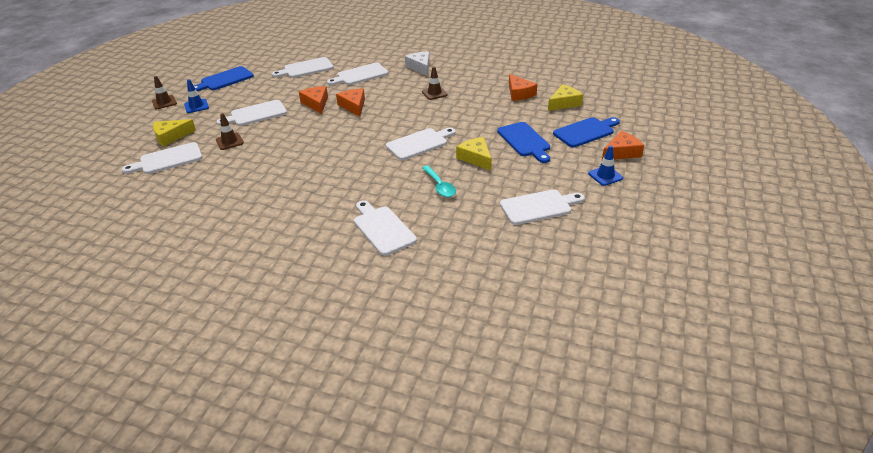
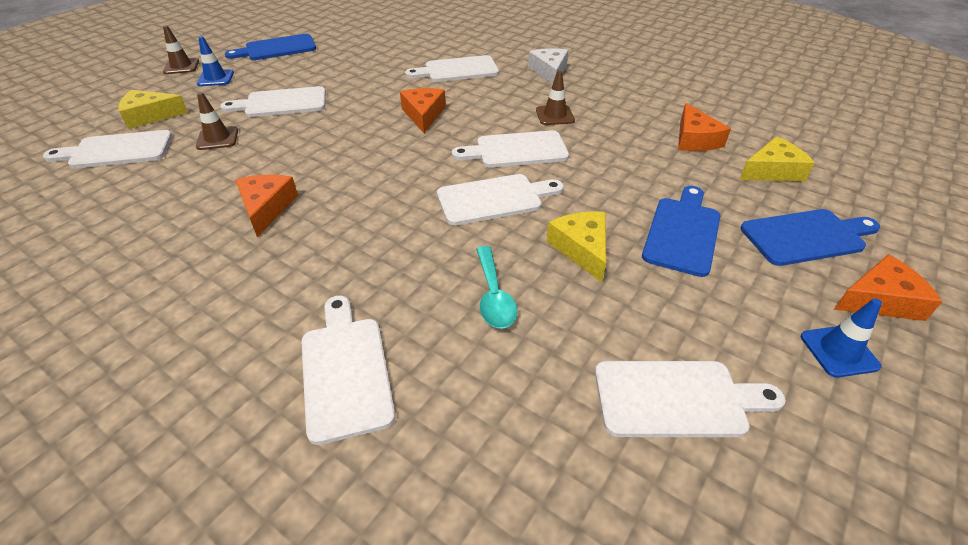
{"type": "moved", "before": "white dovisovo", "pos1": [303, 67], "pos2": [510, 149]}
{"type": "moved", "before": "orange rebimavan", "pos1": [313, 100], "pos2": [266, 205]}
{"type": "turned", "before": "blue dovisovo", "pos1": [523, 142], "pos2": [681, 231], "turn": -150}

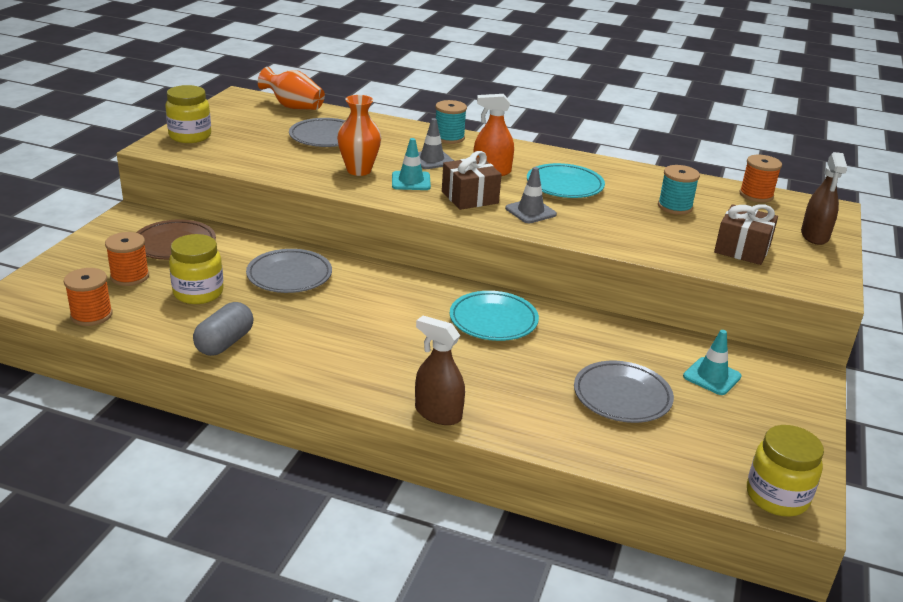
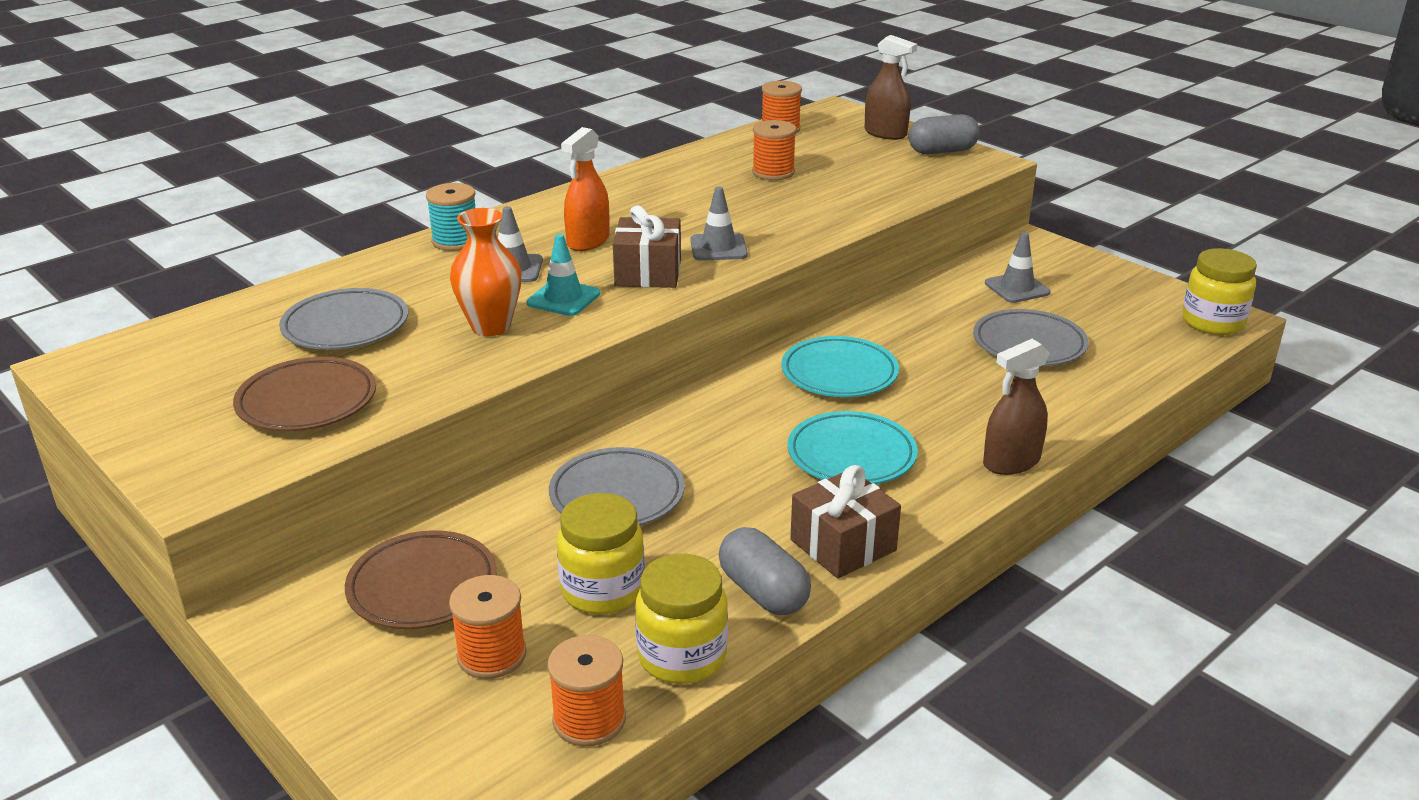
{"type": "moved", "before": "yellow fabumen", "pos1": [188, 114], "pos2": [681, 619]}
{"type": "removed", "before": "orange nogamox", "pos1": [291, 88]}
{"type": "moved", "before": "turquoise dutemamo", "pos1": [566, 180], "pos2": [853, 447]}
{"type": "recoloured", "before": "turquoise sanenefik", "after": "orange sanenefik", "pos1": [679, 190], "pos2": [774, 150]}
{"type": "recoloured", "before": "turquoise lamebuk", "after": "grey lamebuk", "pos1": [712, 362], "pos2": [1018, 267]}
{"type": "moved", "before": "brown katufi", "pos1": [746, 234], "pos2": [845, 521]}
{"type": "added", "after": "brown dutemamo", "pos2": [304, 394]}
{"type": "added", "after": "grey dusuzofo", "pos2": [944, 134]}

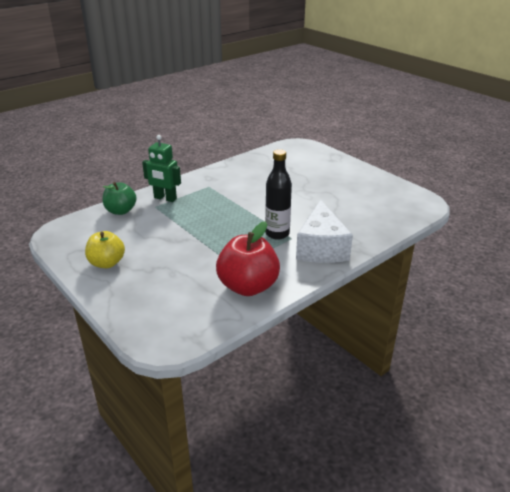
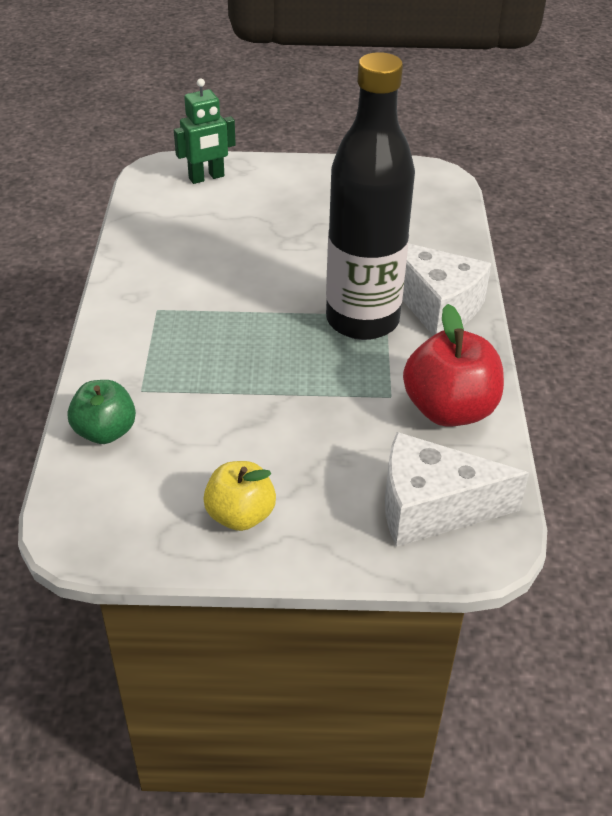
{"type": "moved", "before": "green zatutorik", "pos1": [161, 168], "pos2": [205, 131]}
{"type": "resized", "before": "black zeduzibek", "pos1": [278, 194], "pos2": [370, 196], "scale": 1.84}
{"type": "added", "after": "white rebimavan", "pos2": [457, 489]}

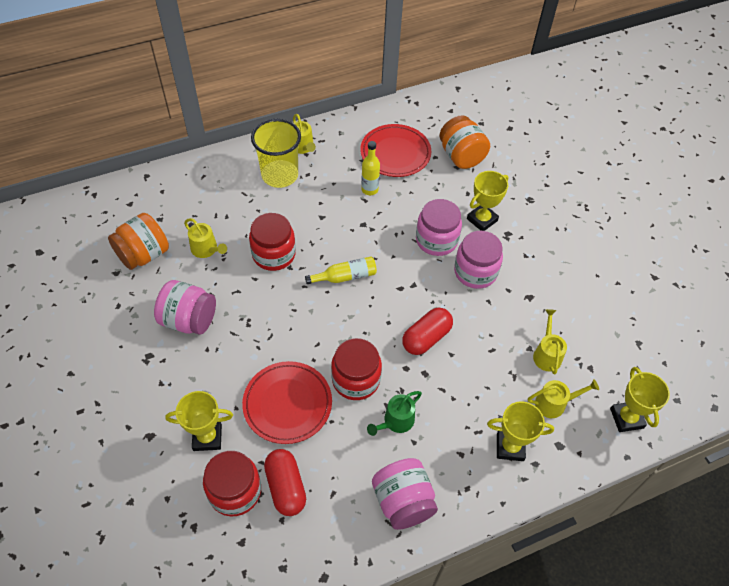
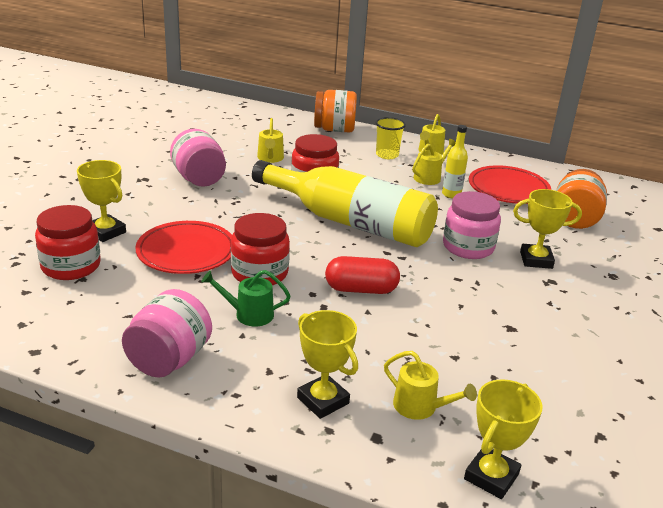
{"type": "moved", "before": "orange fabumen", "pos1": [138, 241], "pos2": [335, 111]}
{"type": "resized", "before": "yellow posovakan", "pos1": [276, 153], "pos2": [391, 138], "scale": 0.6}
{"type": "removed", "before": "red dusuzofo", "pos1": [285, 482]}
{"type": "resized", "before": "yellow zeduzibek", "pos1": [341, 270], "pos2": [345, 203], "scale": 2.44}
{"type": "removed", "before": "pink fabumen", "pos1": [478, 260]}
{"type": "moved", "before": "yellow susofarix", "pos1": [550, 341], "pos2": [434, 162]}

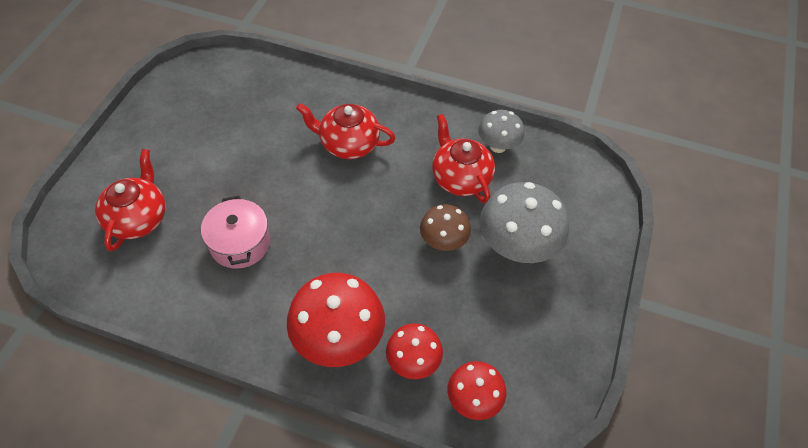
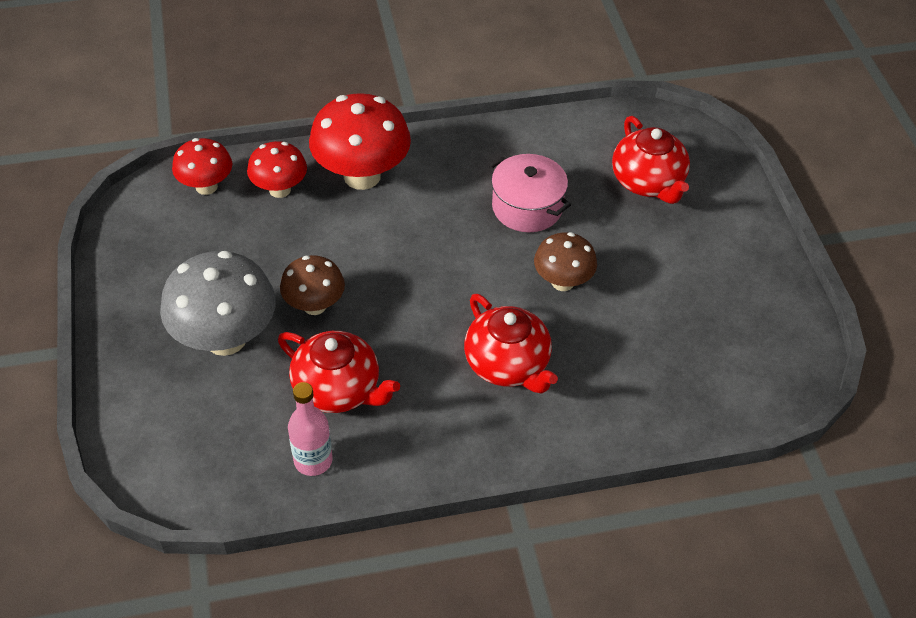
{"type": "turned", "before": "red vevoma", "pos1": [345, 131], "pos2": [511, 344], "turn": 75}
{"type": "replaced", "before": "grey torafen", "after": "pink zeduzibek", "pos1": [501, 131], "pos2": [310, 429]}
{"type": "added", "after": "brown torafen", "pos2": [565, 261]}

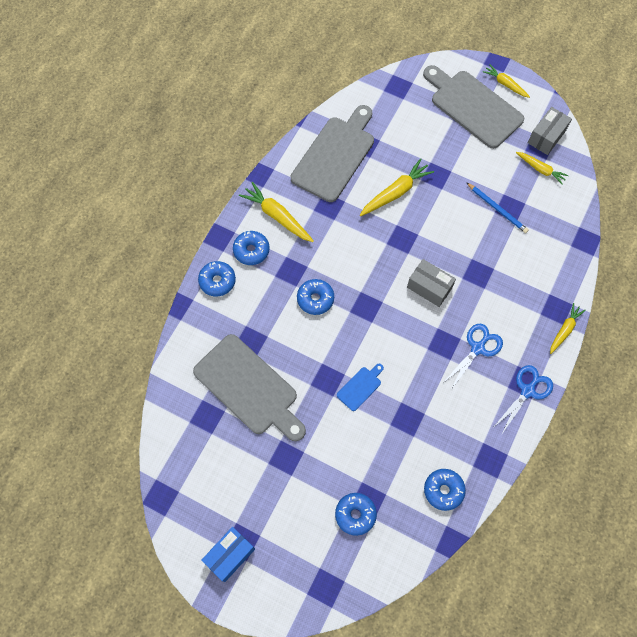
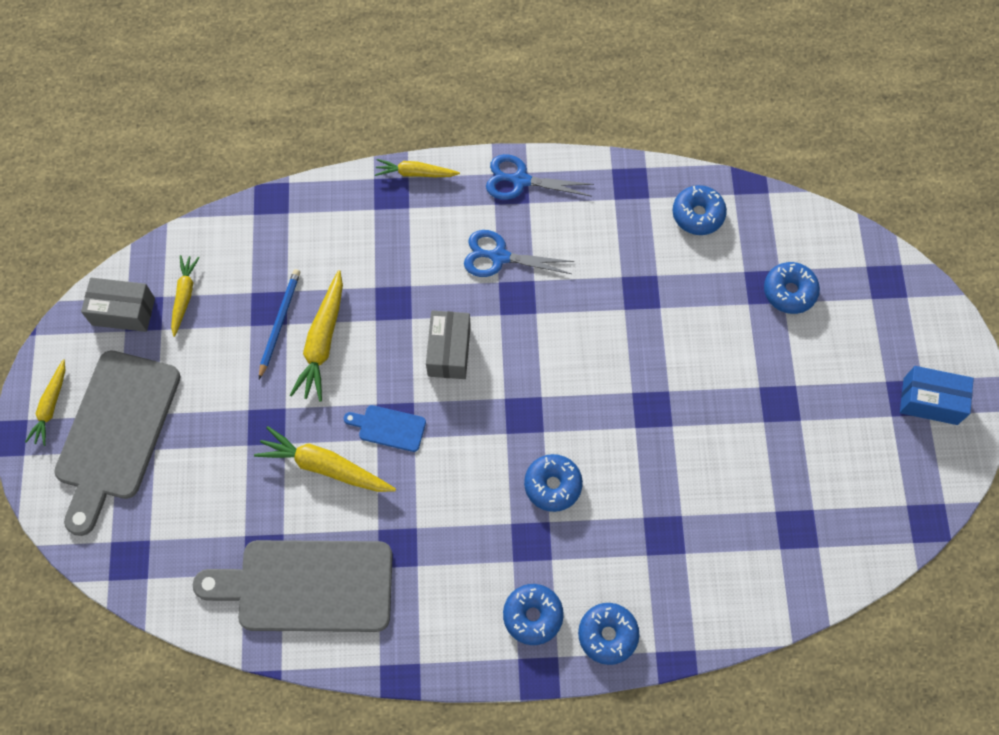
{"type": "removed", "before": "grey dovisovo", "pos1": [249, 387]}
{"type": "moved", "before": "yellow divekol", "pos1": [276, 212], "pos2": [316, 336]}
{"type": "moved", "before": "blue dovisovo", "pos1": [360, 387], "pos2": [385, 428]}

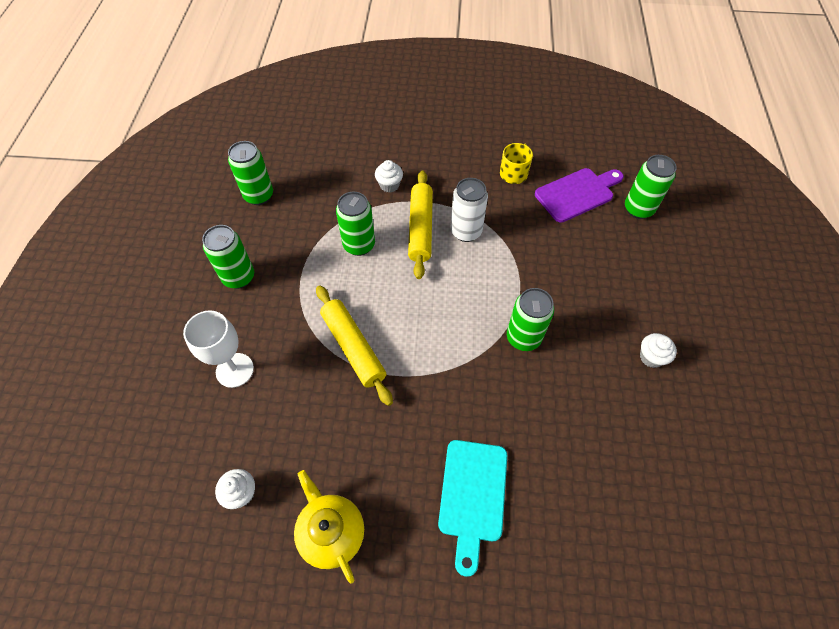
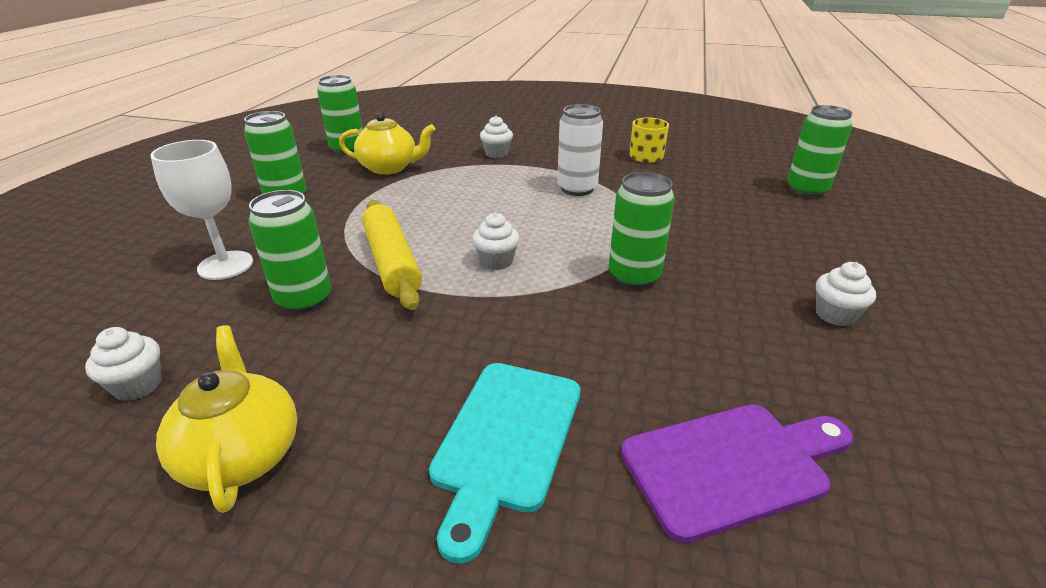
{"type": "moved", "before": "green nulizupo", "pos1": [355, 224], "pos2": [290, 251]}
{"type": "removed", "before": "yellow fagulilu", "pos1": [420, 224]}
{"type": "moved", "before": "purple dovisovo", "pos1": [579, 195], "pos2": [737, 473]}
{"type": "added", "after": "yellow vevoma", "pos2": [387, 144]}
{"type": "added", "after": "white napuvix", "pos2": [496, 241]}

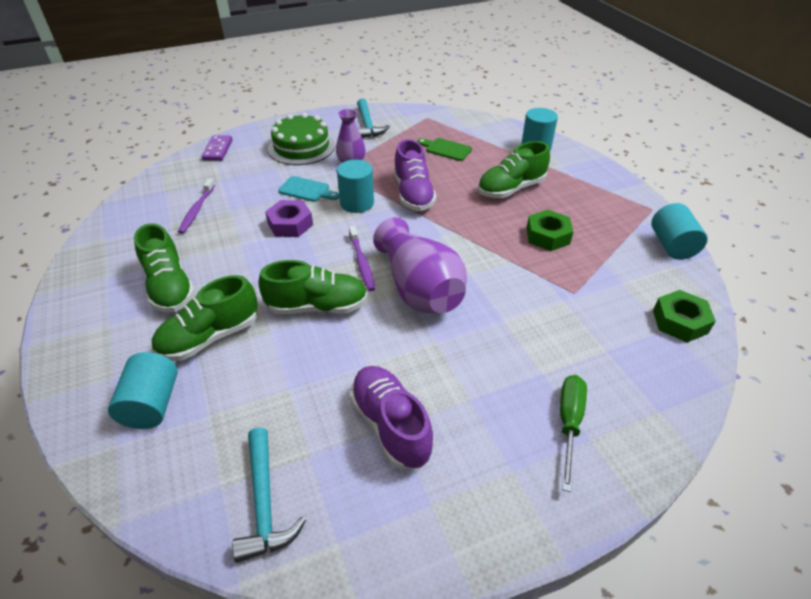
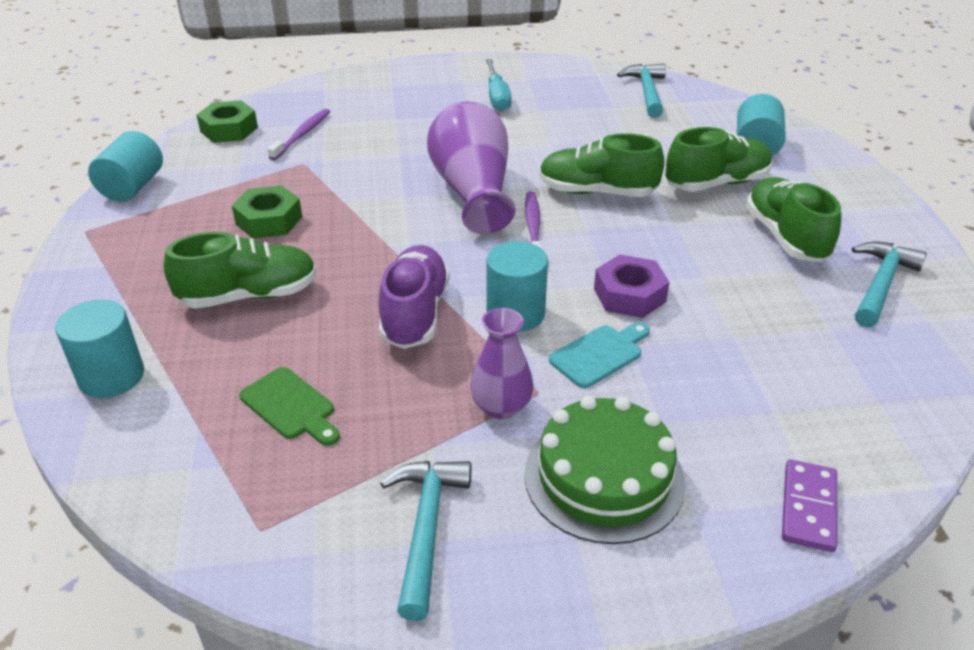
{"type": "moved", "before": "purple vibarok", "pos1": [196, 206], "pos2": [299, 134]}
{"type": "turned", "before": "turquoise dovisovo", "pos1": [308, 189], "pos2": [599, 355], "turn": 105}
{"type": "removed", "before": "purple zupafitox", "pos1": [392, 417]}
{"type": "removed", "before": "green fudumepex", "pos1": [573, 433]}
{"type": "added", "after": "turquoise fudumepex", "pos2": [499, 85]}
{"type": "added", "after": "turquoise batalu", "pos2": [889, 285]}

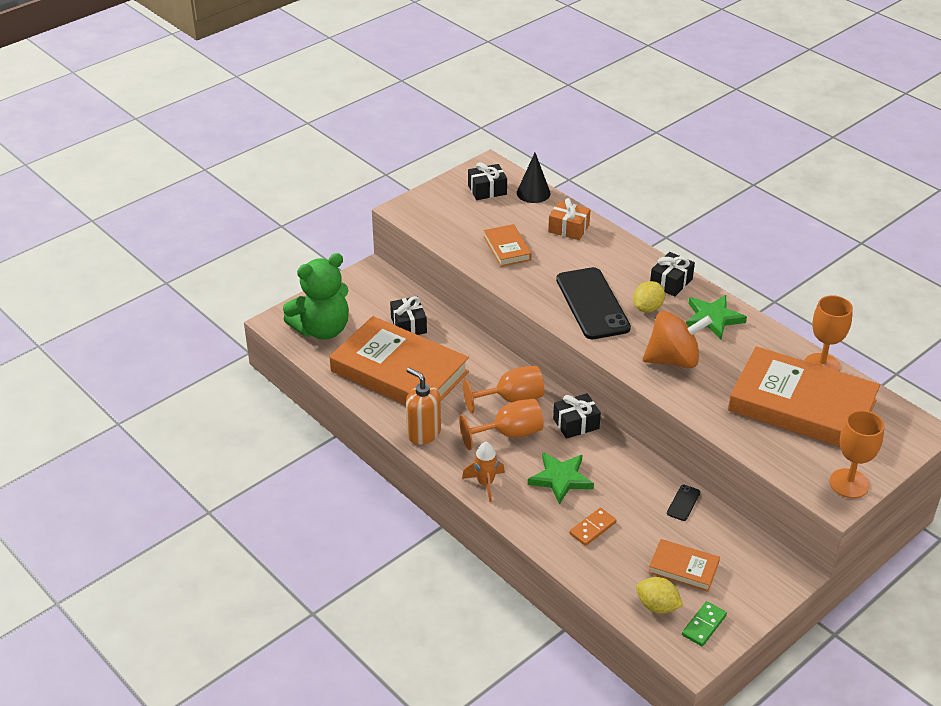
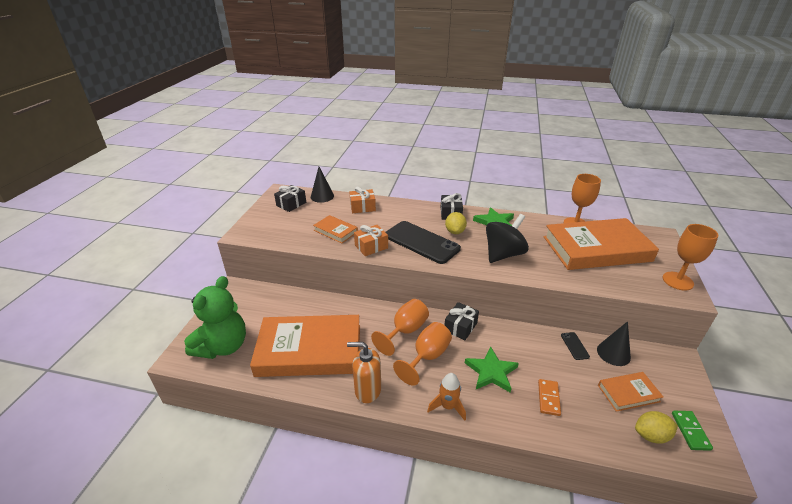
{"type": "removed", "before": "black katufi", "pos1": [408, 315]}
{"type": "recoloured", "before": "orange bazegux", "after": "black bazegux", "pos1": [677, 339], "pos2": [507, 238]}
{"type": "added", "after": "orange katufi", "pos2": [371, 240]}
{"type": "added", "after": "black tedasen", "pos2": [614, 343]}

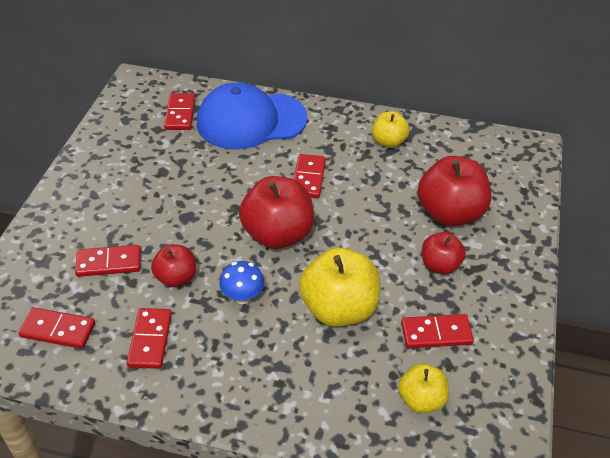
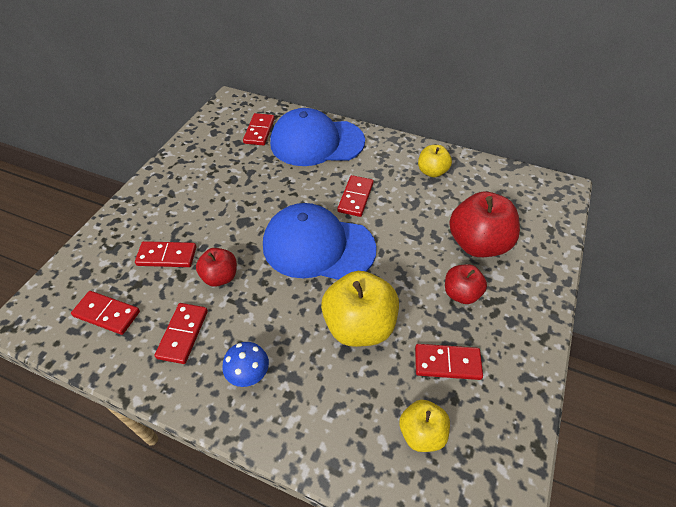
{"type": "moved", "before": "blue torafen", "pos1": [241, 282], "pos2": [245, 364]}
{"type": "replaced", "before": "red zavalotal", "after": "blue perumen", "pos1": [276, 212], "pos2": [320, 241]}

